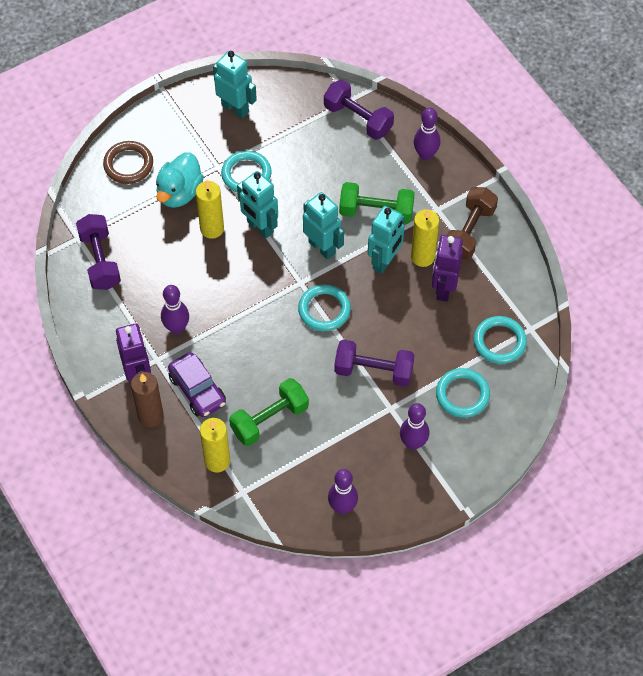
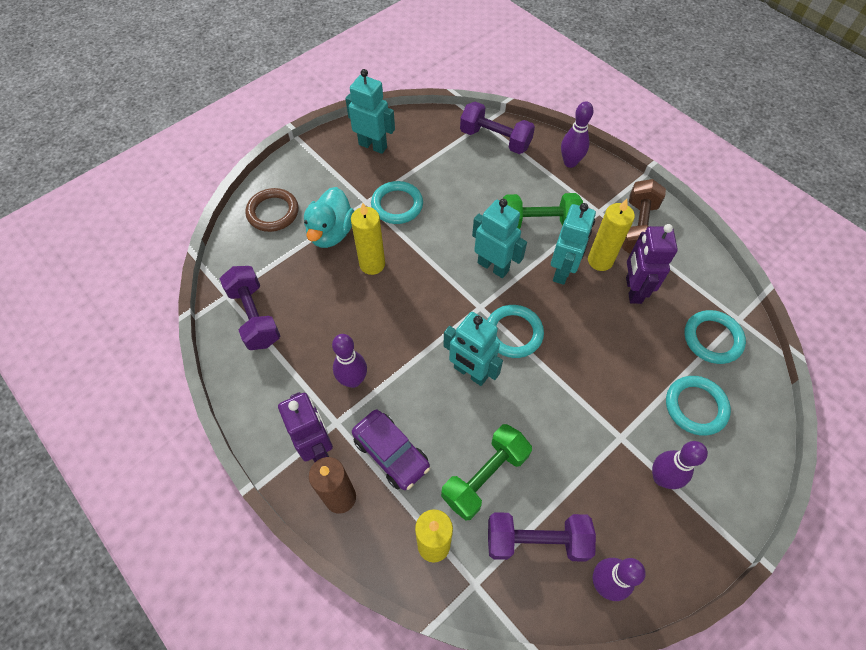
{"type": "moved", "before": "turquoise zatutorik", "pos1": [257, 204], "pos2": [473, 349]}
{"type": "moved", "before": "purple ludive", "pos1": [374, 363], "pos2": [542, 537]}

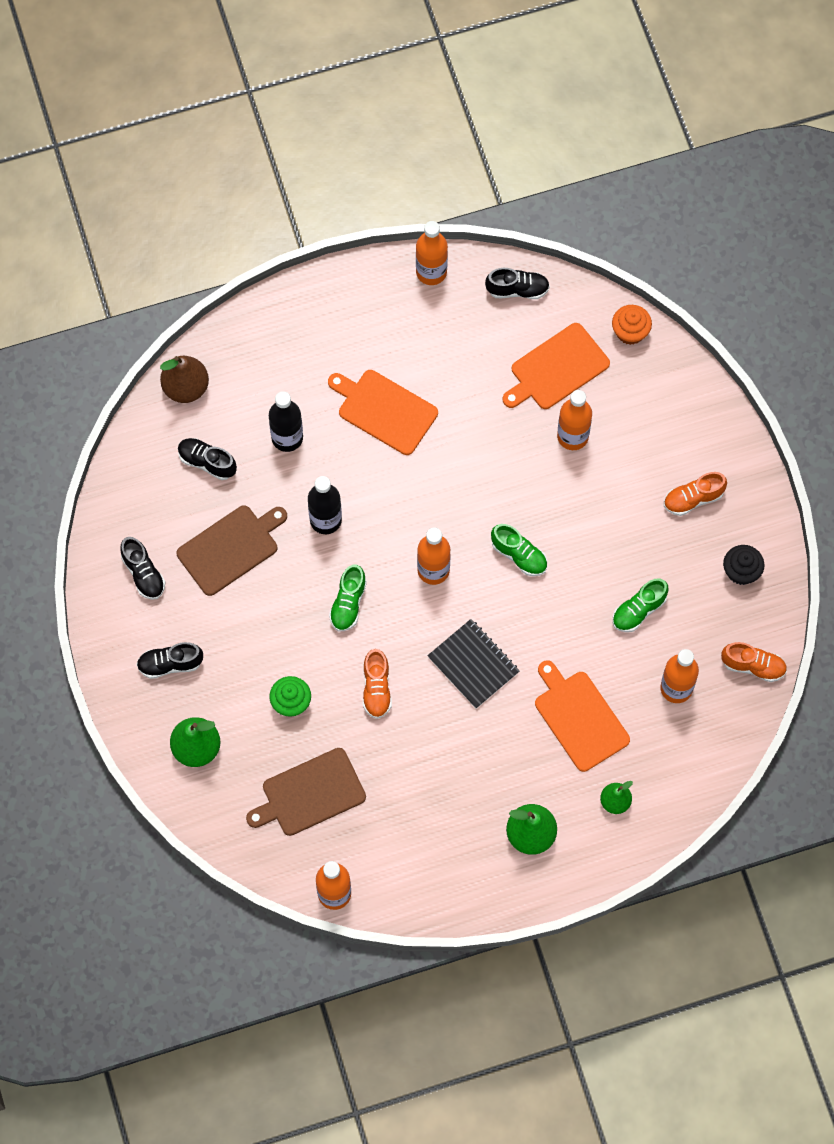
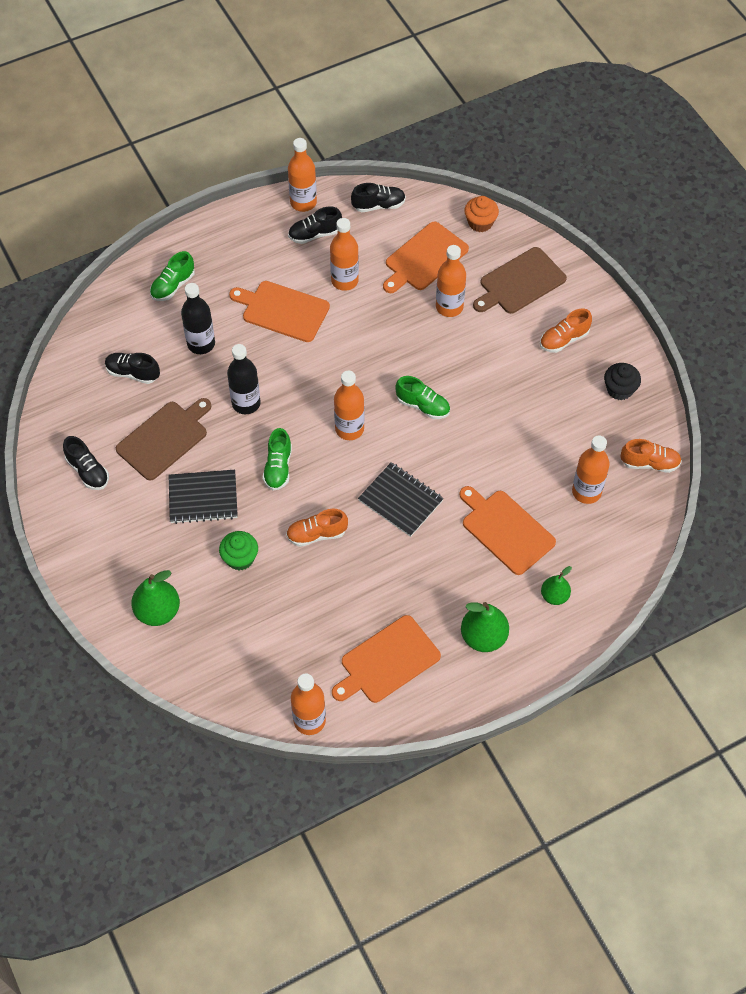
{"type": "moved", "before": "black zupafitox", "pos1": [169, 660], "pos2": [315, 225]}
{"type": "removed", "before": "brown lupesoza", "pos1": [184, 379]}
{"type": "moved", "before": "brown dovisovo", "pos1": [306, 792], "pos2": [520, 280]}
{"type": "turned", "before": "orange zupafitox", "pos1": [377, 684], "pos2": [317, 528], "turn": 90}
{"type": "moved", "before": "green zupafitox", "pos1": [640, 605], "pos2": [172, 276]}
{"type": "added", "after": "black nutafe", "pos2": [203, 497]}
{"type": "added", "after": "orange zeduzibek", "pos2": [344, 254]}
{"type": "added", "after": "orange dovisovo", "pos2": [386, 659]}

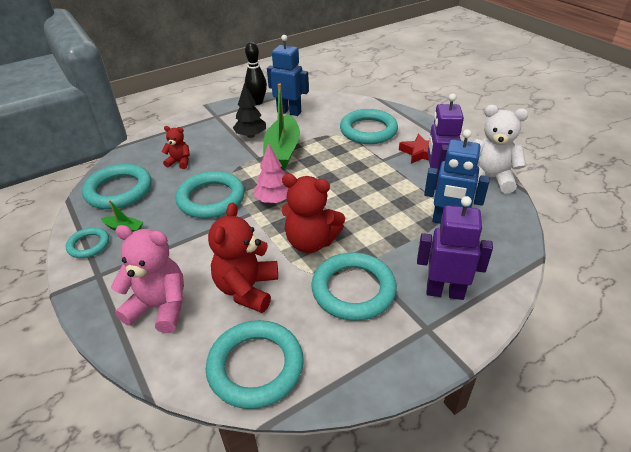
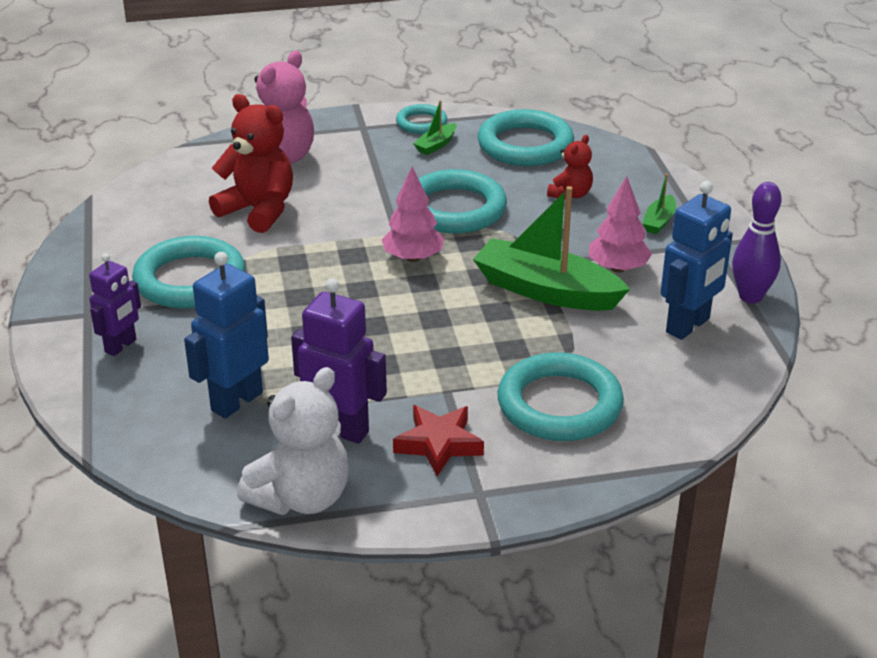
{"type": "removed", "before": "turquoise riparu", "pos1": [255, 364]}
{"type": "recoloured", "before": "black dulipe", "after": "pink dulipe", "pos1": [249, 111], "pos2": [620, 224]}
{"type": "recoloured", "before": "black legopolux", "after": "purple legopolux", "pos1": [256, 73], "pos2": [757, 242]}
{"type": "removed", "before": "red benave", "pos1": [313, 213]}
{"type": "resized", "before": "purple zatutorik", "pos1": [455, 248], "pos2": [115, 304], "scale": 0.65}
{"type": "added", "after": "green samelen", "pos2": [659, 203]}

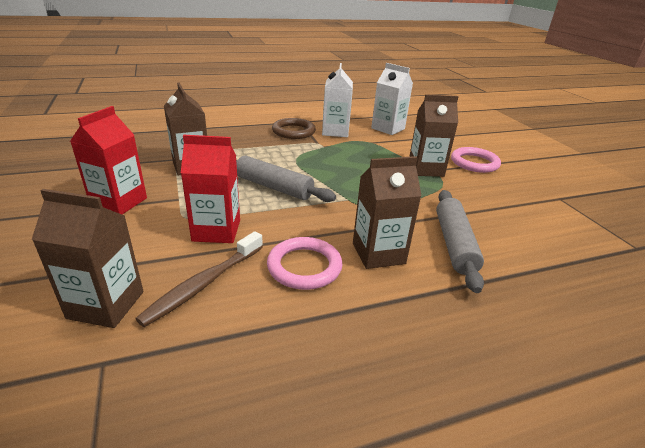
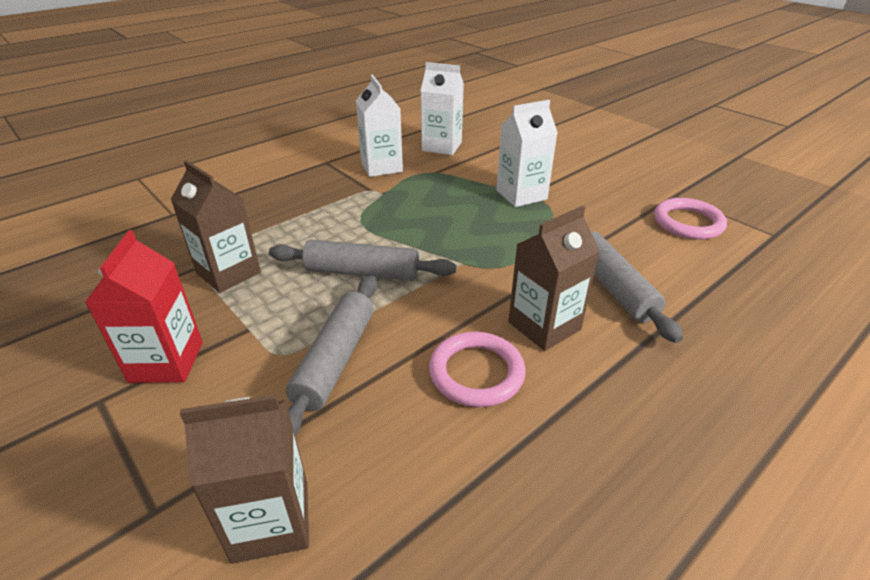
{"type": "removed", "before": "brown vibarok", "pos1": [199, 279]}
{"type": "replaced", "before": "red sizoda", "after": "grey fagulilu", "pos1": [210, 189], "pos2": [331, 355]}
{"type": "removed", "before": "brown riparu", "pos1": [294, 128]}
{"type": "recoloured", "before": "brown sizoda", "after": "white sizoda", "pos1": [434, 135], "pos2": [527, 153]}
{"type": "moved", "before": "pink riparu", "pos1": [476, 160], "pos2": [690, 218]}

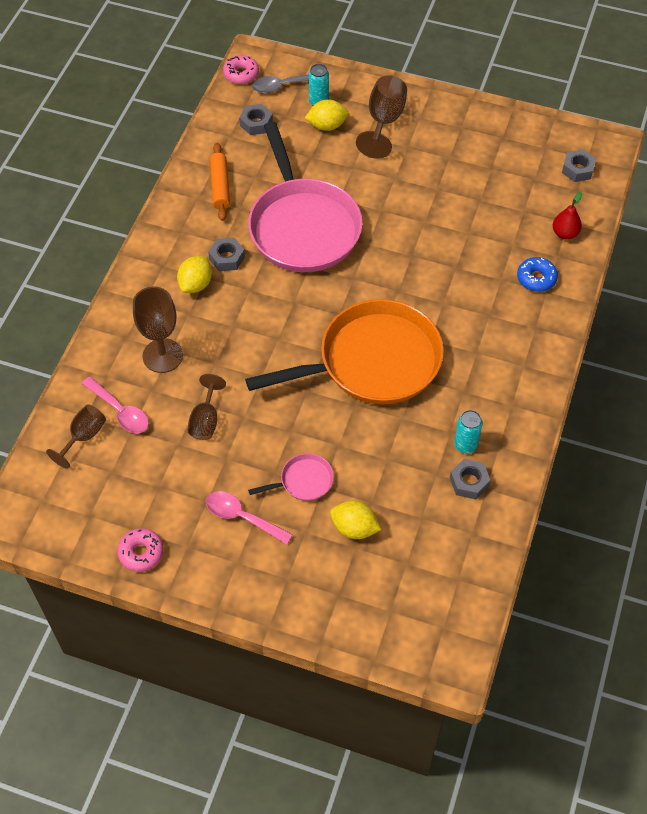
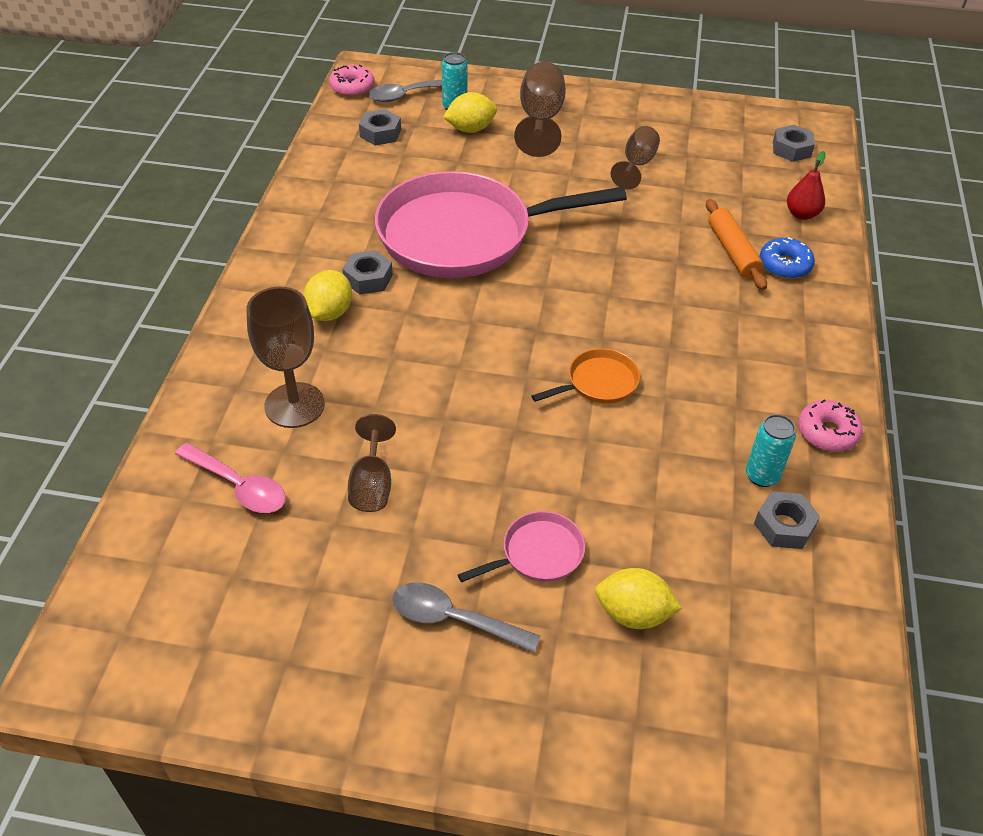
{"type": "moved", "before": "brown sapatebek", "pos1": [76, 436], "pos2": [635, 157]}
{"type": "moved", "before": "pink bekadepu", "pos1": [140, 550], "pos2": [830, 426]}
{"type": "recoloured", "before": "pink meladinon", "after": "grey meladinon", "pos1": [249, 518], "pos2": [466, 617]}
{"type": "moved", "before": "orange fagulilu", "pos1": [220, 182], "pos2": [736, 244]}
{"type": "resized", "before": "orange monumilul", "pos1": [344, 351], "pos2": [585, 376], "scale": 0.41}
{"type": "turned", "before": "pink monumilul", "pos1": [305, 197], "pos2": [501, 224], "turn": 105}

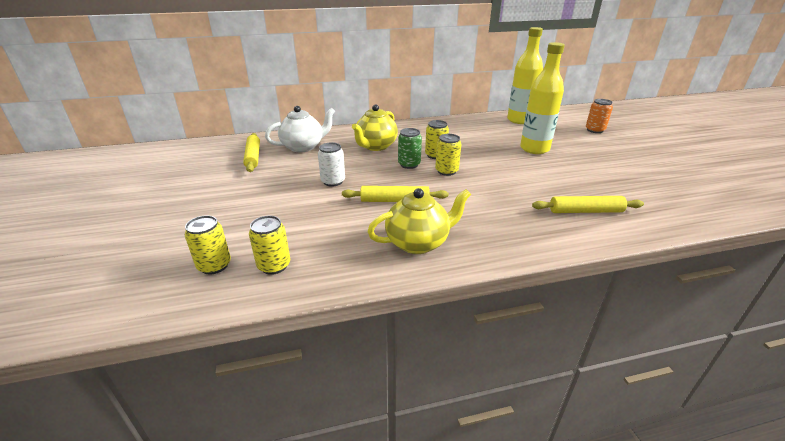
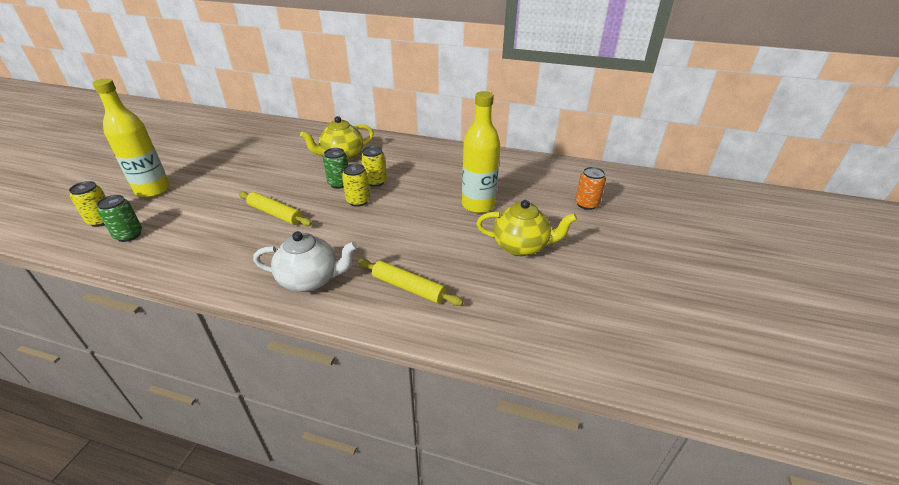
{"type": "removed", "before": "yellow fagulilu", "pos1": [251, 152]}
{"type": "recoloured", "before": "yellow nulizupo", "after": "green nulizupo", "pos1": [269, 245], "pos2": [119, 218]}
{"type": "moved", "before": "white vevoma", "pos1": [300, 129], "pos2": [305, 261]}
{"type": "removed", "before": "white nulizupo", "pos1": [331, 164]}
{"type": "moved", "before": "yellow vevoma", "pos1": [419, 221], "pos2": [526, 228]}
{"type": "moved", "before": "yellow zeduzibek", "pos1": [525, 75], "pos2": [131, 138]}

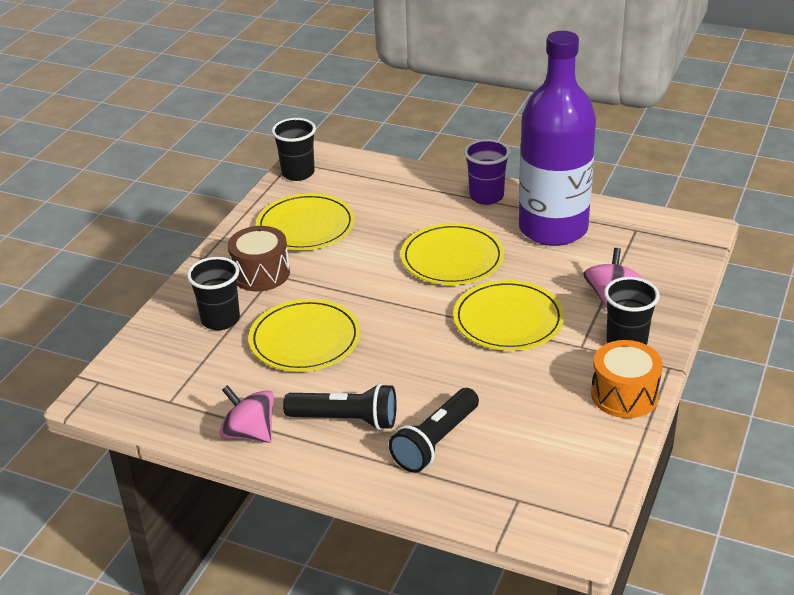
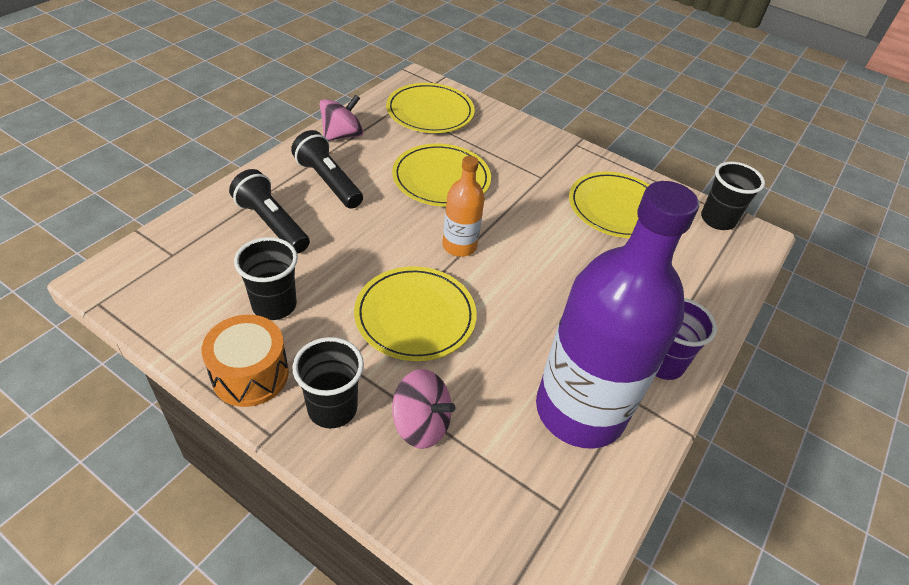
{"type": "moved", "before": "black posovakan", "pos1": [213, 293], "pos2": [266, 278]}
{"type": "removed", "before": "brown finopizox", "pos1": [259, 258]}
{"type": "turned", "before": "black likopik", "pos1": [340, 406], "pos2": [327, 169], "turn": 120}
{"type": "moved", "before": "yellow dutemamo", "pos1": [452, 254], "pos2": [430, 108]}
{"type": "added", "after": "orange zeduzibek", "pos2": [463, 206]}

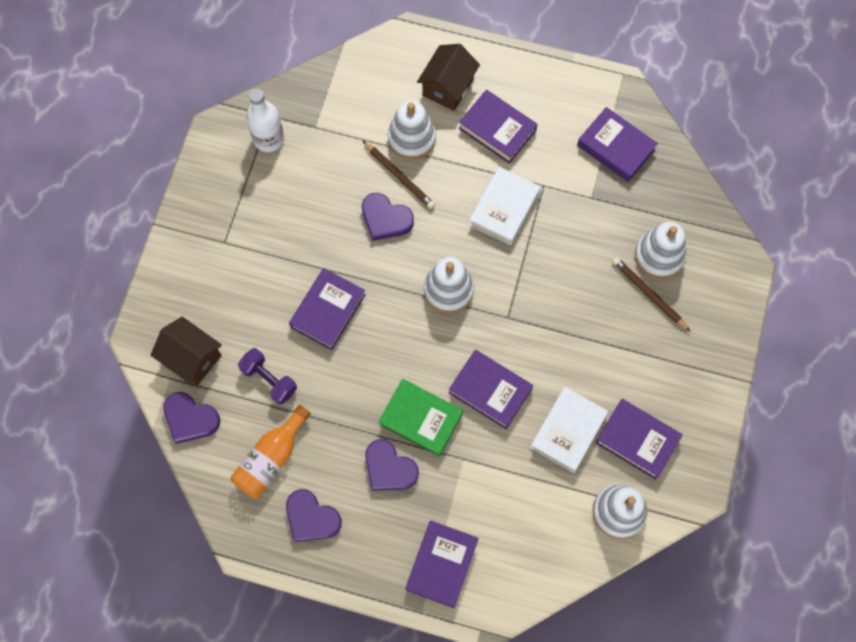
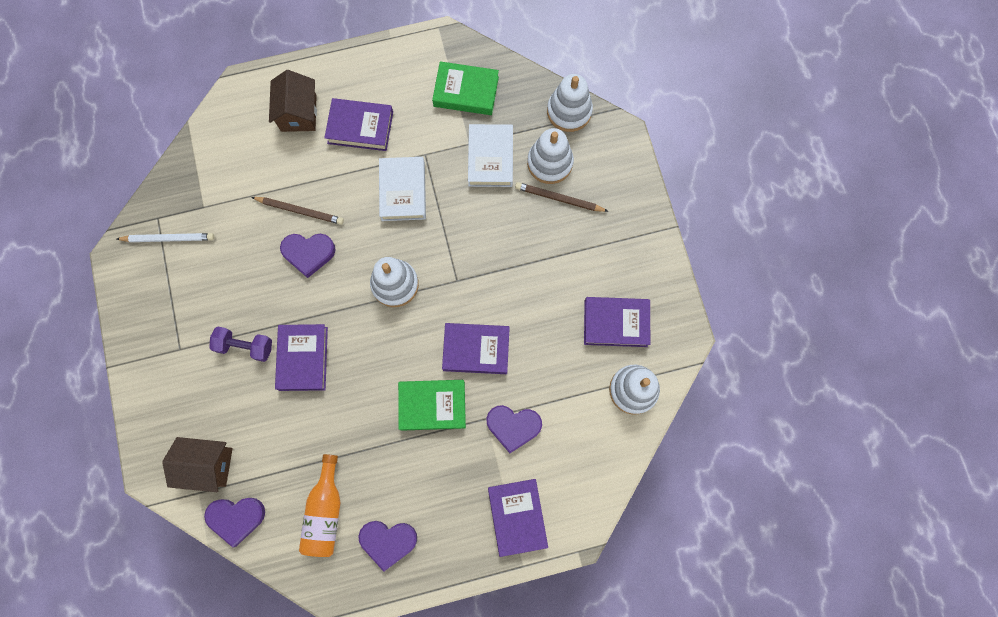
{"type": "moved", "before": "purple ludive", "pos1": [267, 376], "pos2": [240, 344]}
{"type": "replaced", "before": "white zeduzibek", "after": "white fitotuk", "pos1": [265, 120], "pos2": [165, 237]}
{"type": "moved", "before": "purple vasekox", "pos1": [392, 465], "pos2": [514, 429]}
{"type": "moved", "before": "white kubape", "pos1": [412, 130], "pos2": [570, 103]}
{"type": "moved", "before": "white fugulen", "pos1": [569, 430], "pos2": [490, 155]}
{"type": "recoloured", "before": "purple fugulen", "after": "green fugulen", "pos1": [617, 144], "pos2": [465, 88]}

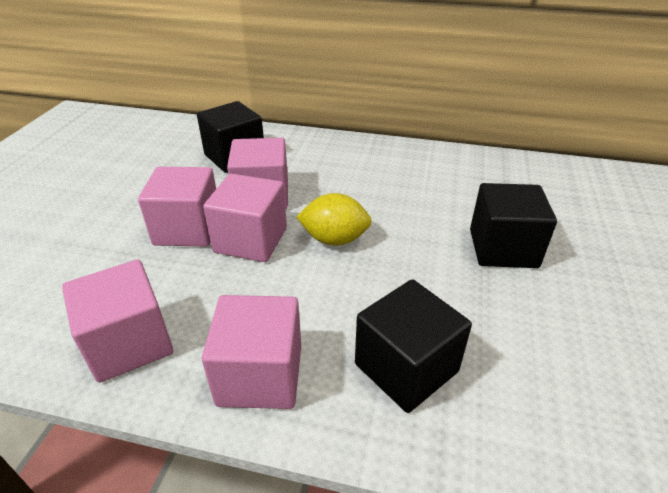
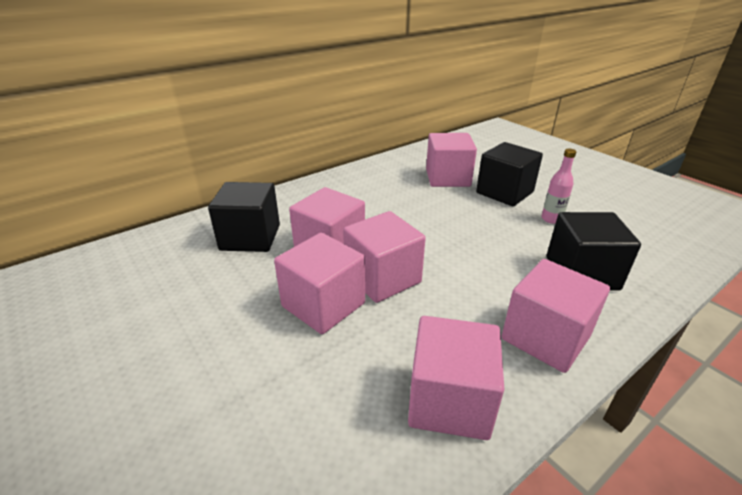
{"type": "removed", "before": "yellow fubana", "pos1": [334, 219]}
{"type": "added", "after": "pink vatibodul", "pos2": [451, 160]}
{"type": "added", "after": "pink zeduzibek", "pos2": [558, 186]}

